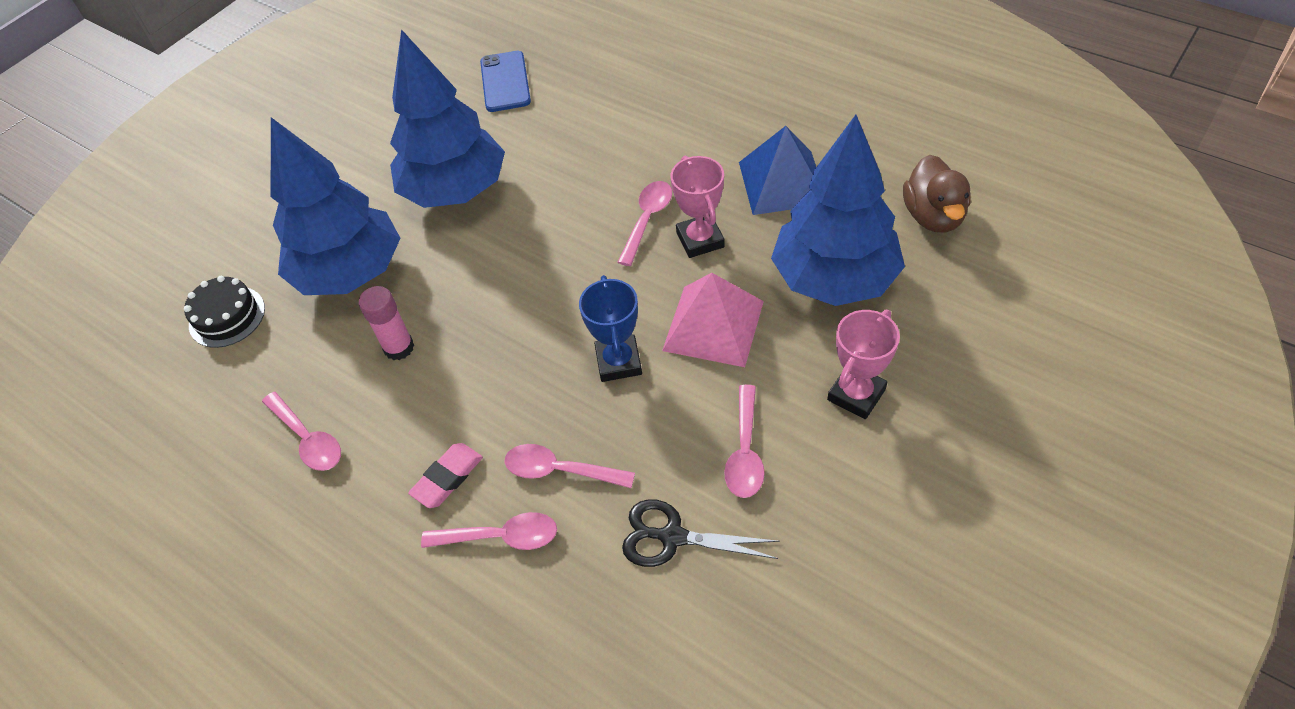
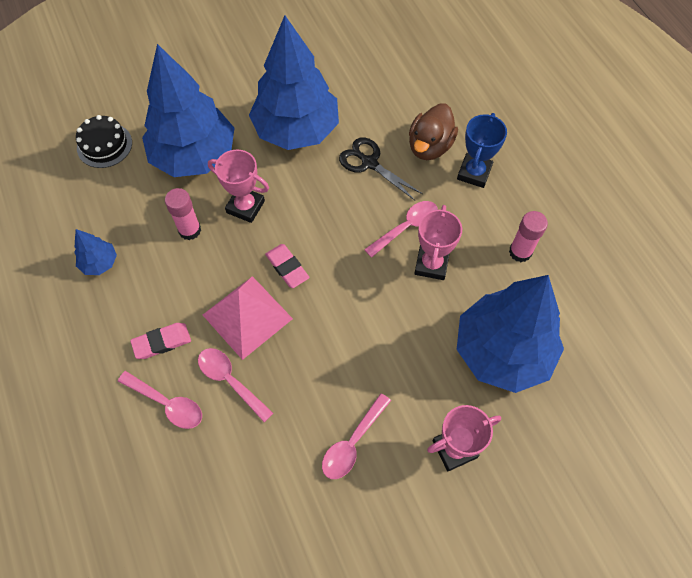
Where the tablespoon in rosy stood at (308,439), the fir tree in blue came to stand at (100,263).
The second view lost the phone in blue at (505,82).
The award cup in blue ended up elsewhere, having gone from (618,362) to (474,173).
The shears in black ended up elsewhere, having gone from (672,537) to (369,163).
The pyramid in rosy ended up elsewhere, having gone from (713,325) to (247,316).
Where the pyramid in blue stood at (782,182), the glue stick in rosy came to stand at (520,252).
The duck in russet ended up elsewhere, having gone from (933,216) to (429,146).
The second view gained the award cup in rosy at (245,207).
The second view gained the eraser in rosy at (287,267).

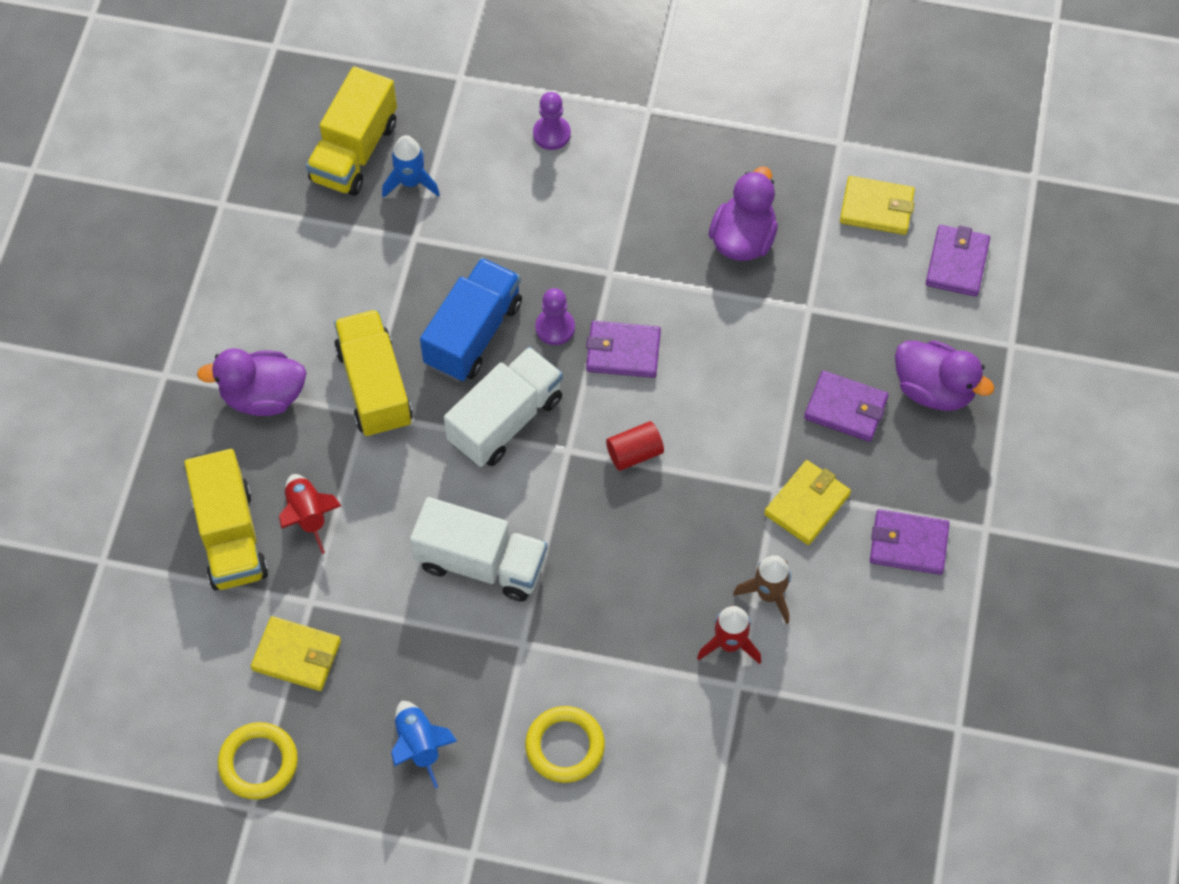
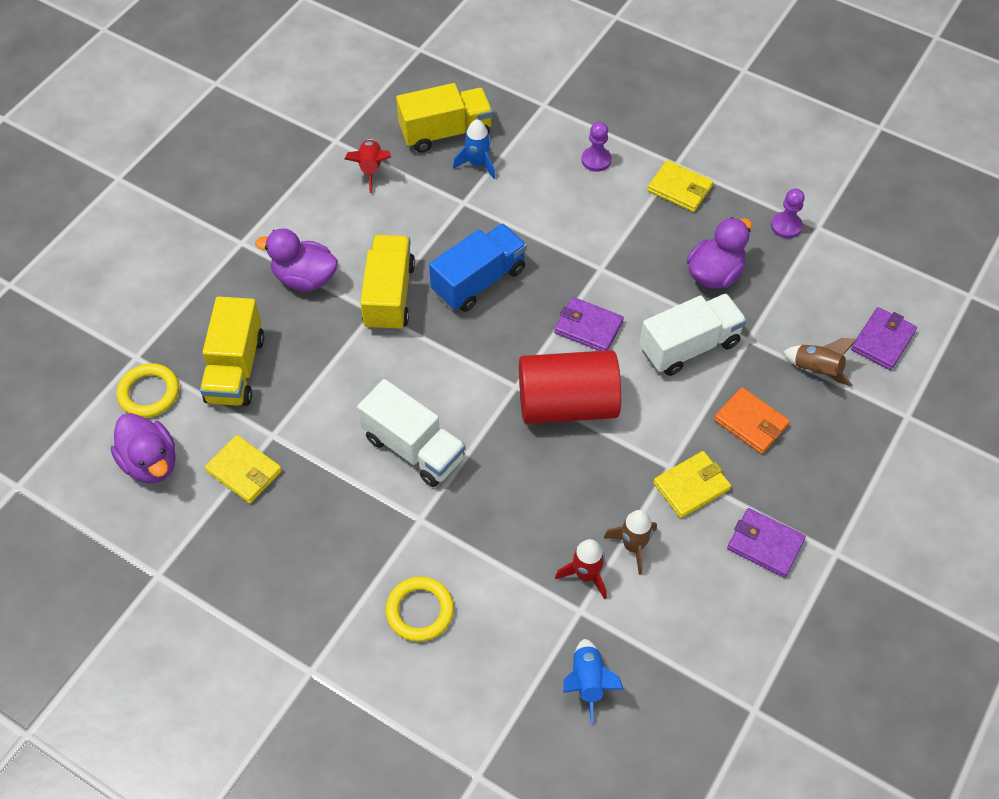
The torus in bright yellow ended up elsewhere, having gone from (258,763) to (149,393).
The toy rocket in red ended up elsewhere, having gone from (308,515) to (371,169).
The lorry in bright yellow at (354,152) ended up facing another way, 150 degrees counterclockwise from before.
The toy rocket in blue ended up elsewhere, having gone from (419,745) to (588,681).
The lorry in pure white ended up elsewhere, having gone from (505,420) to (689,346).
The chess pawn in royal purple ended up elsewhere, having gone from (555,328) to (786,226).
The size of the cylinder shape in red at (634,453) changed by a factor of 2.31.
What was the wallet in royal purple at (845,408) turned into the wallet in orange-coloured at (750,423).
The wallet in bright yellow ended up elsewhere, having gone from (876,208) to (679,189).
The duck in royal purple ended up elsewhere, having gone from (934,389) to (151,462).
The second view gained the toy rocket in russet at (816,370).

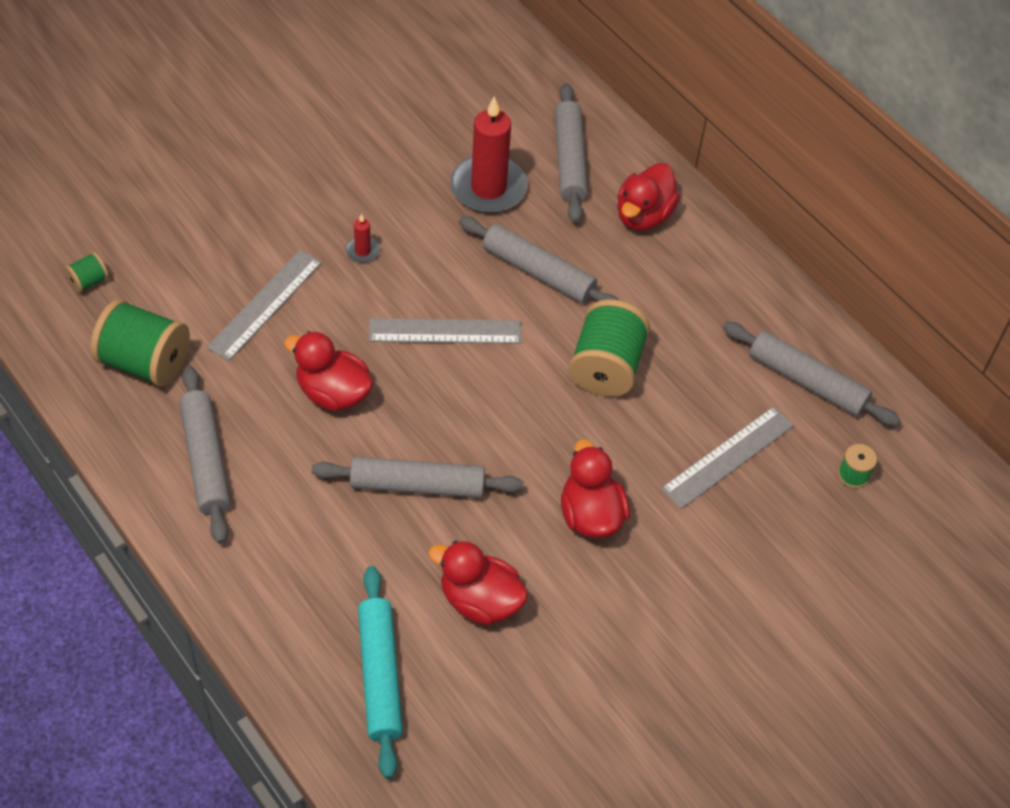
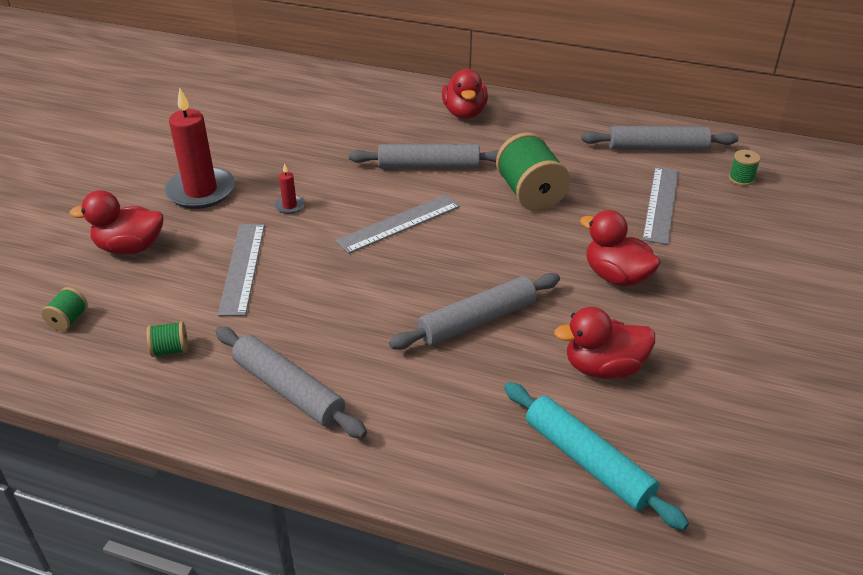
The size of the spool in leaf-green at (145,362) changed by a factor of 0.46.
The duck in red ended up elsewhere, having gone from (333,393) to (130,248).
The candle in red ended up elsewhere, having gone from (488,188) to (201,191).
The second view lost the rolling pin in ash-grey at (569,160).

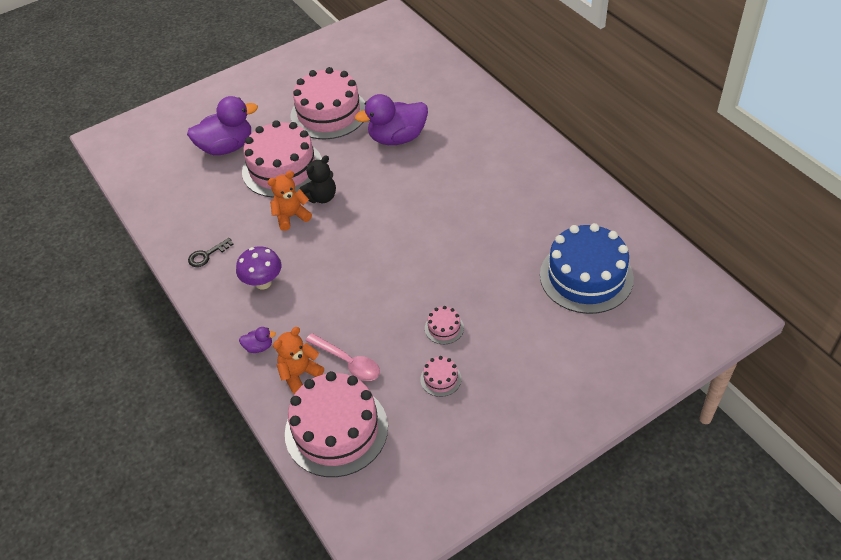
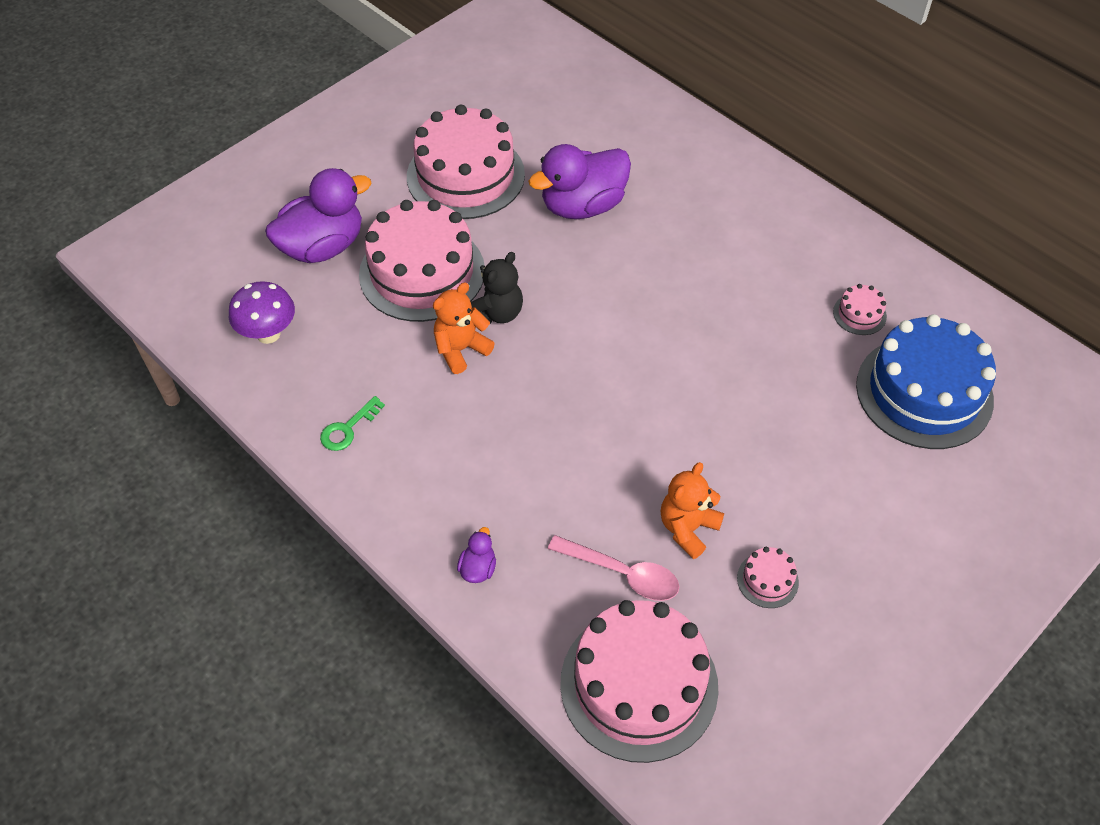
What was the door key in black at (207,255) turned into the door key in leaf-green at (347,429).
The mushroom in royal purple ended up elsewhere, having gone from (263,283) to (268,334).
The duck in royal purple at (259,347) ended up facing another way, 60 degrees counterclockwise from before.
The teddy bear in orange-coloured ended up elsewhere, having gone from (299,374) to (688,528).
The cake in rosy ended up elsewhere, having gone from (444,328) to (859,314).

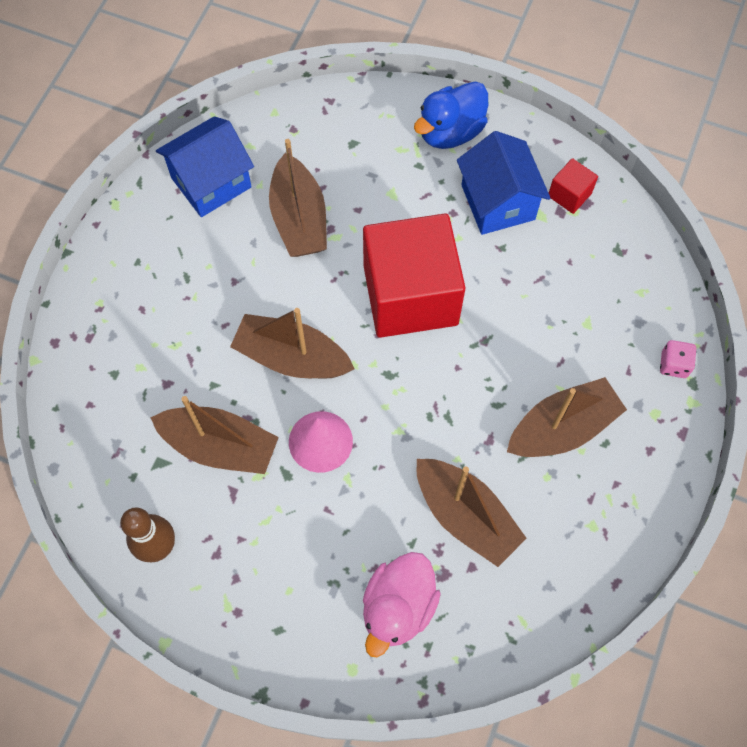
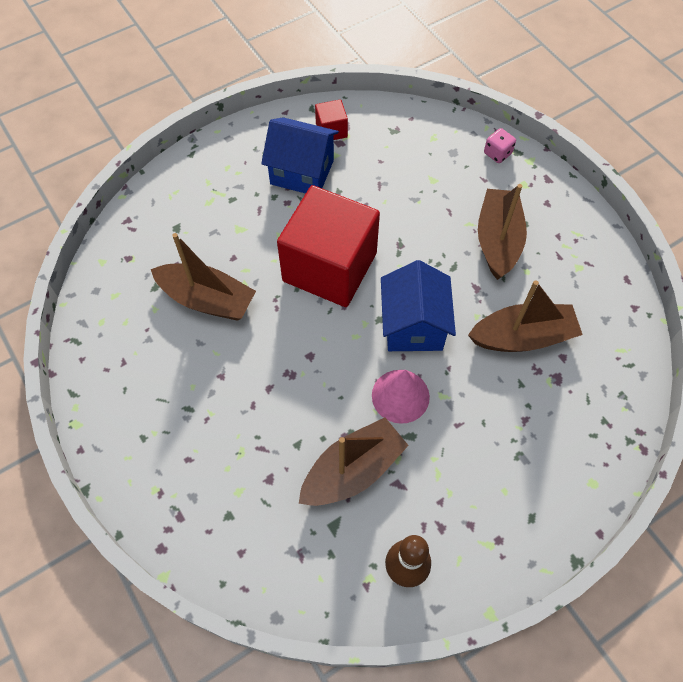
The toy house in blue ended up elsewhere, having gone from (211,182) to (413,325).
The second view lost the boat in russet at (292,357).
The second view lost the duck in rosy at (398,607).
The second view lost the duck in blue at (450,132).

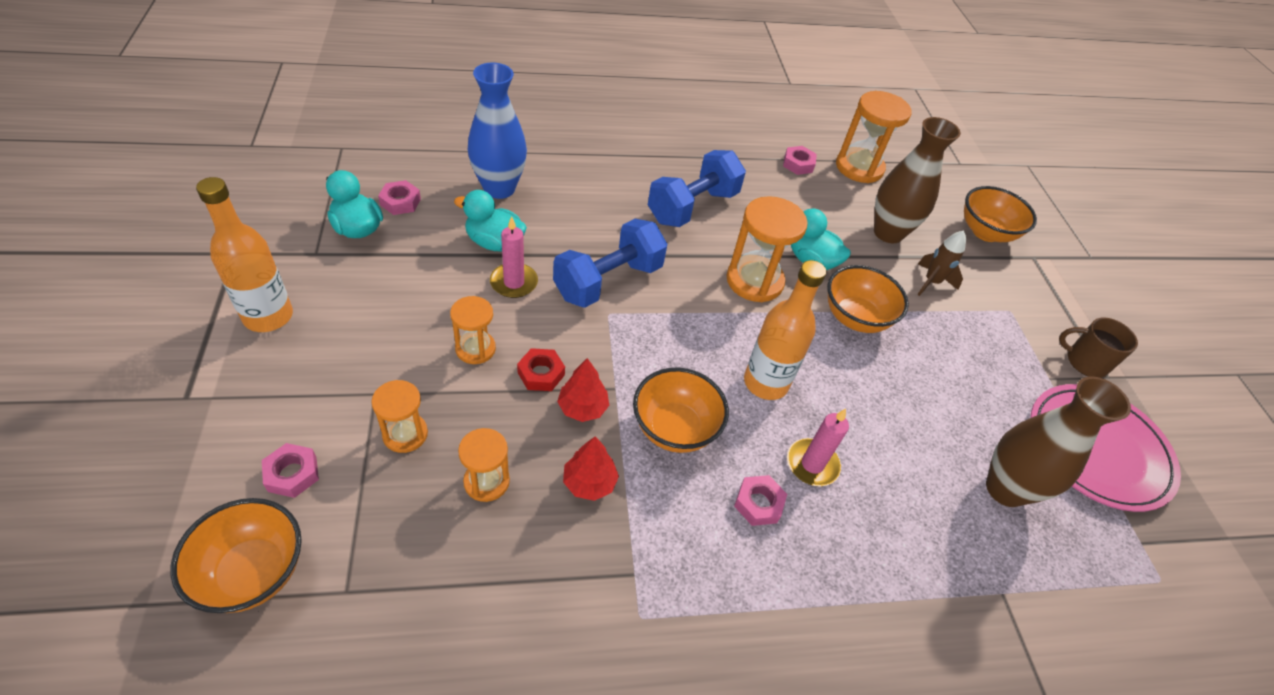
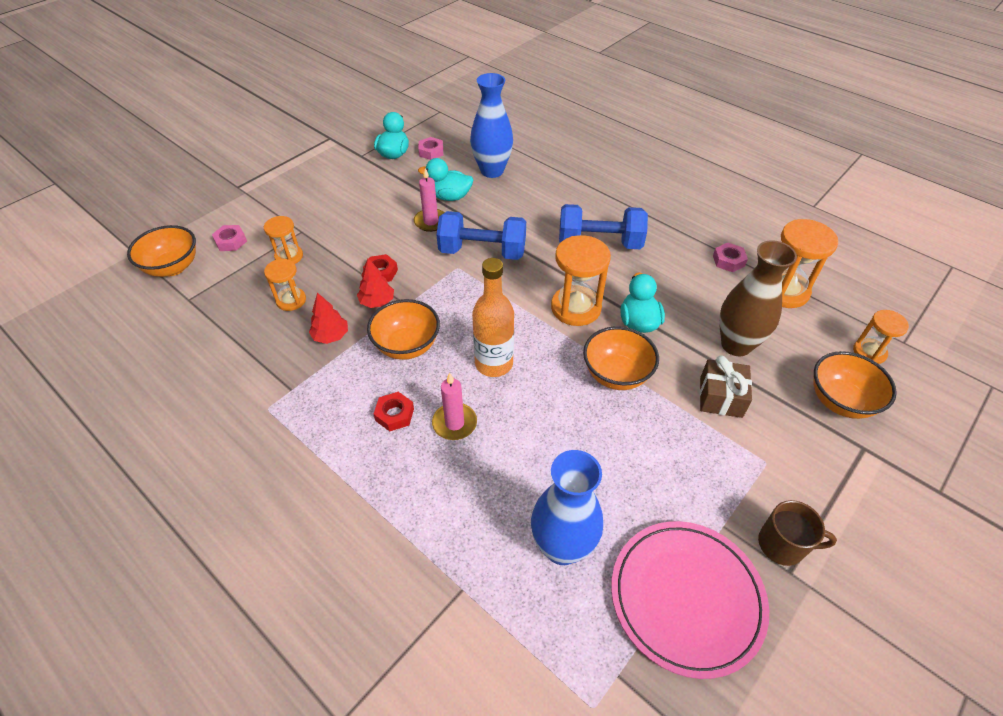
The second view lost the drink bottle in orange-coloured at (268,316).
The sandglass in orange-coloured ended up elsewhere, having gone from (475,349) to (869,352).
The duck in aqua at (494,242) ended up facing another way, 60 degrees counterclockwise from before.
What was the nut in rosy at (758,503) turned into the nut in red at (394,414).
Where the toy rocket in russet stood at (931,282), the present in russet came to stand at (721,397).
What was the flower vase in russet at (1005,489) turned into the flower vase in blue at (562,547).
The coffee mug in russet at (1085,362) ended up facing another way, 120 degrees clockwise from before.

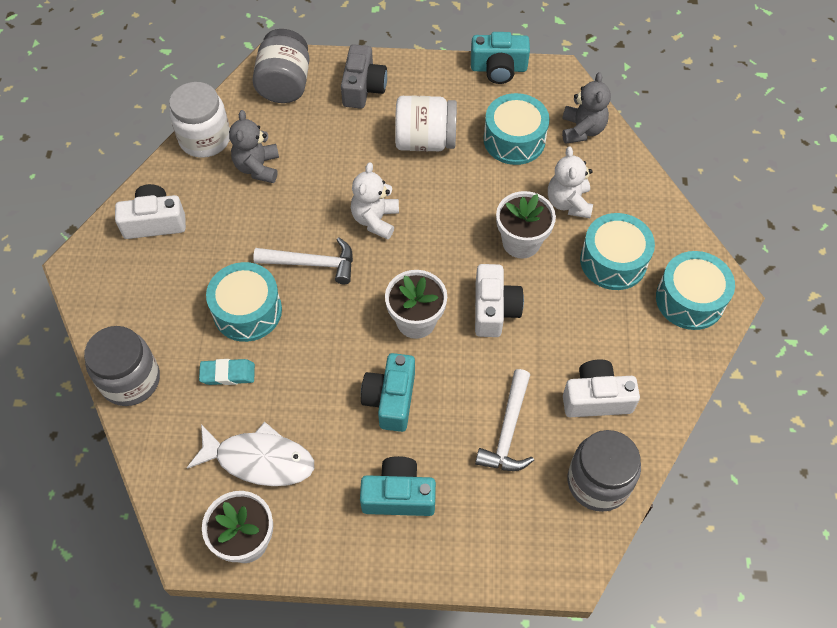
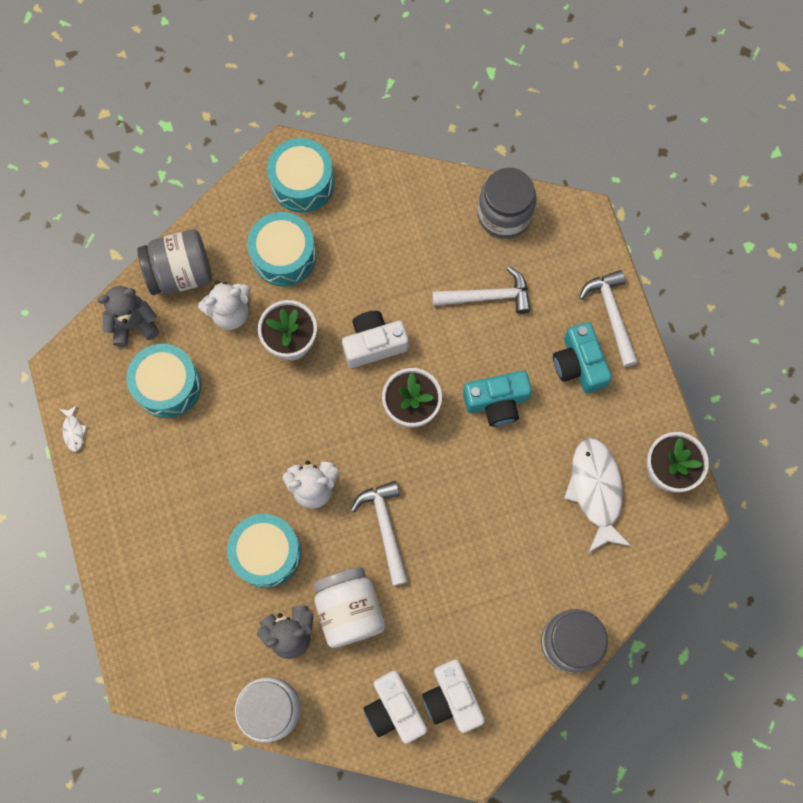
The second view lost the eraser in aqua at (228,374).
The snare drum in aqua ended up elsewhere, having gone from (247,311) to (266,553).
The jam jar in ash-grey ended up elsewhere, having gone from (285,84) to (180,273).
The second view lost the photo camera in ash-grey at (363,88).
The jam jar in pure white ended up elsewhere, having gone from (425,141) to (349,610).
Where the photo camera in aqua stood at (498,68), the fish figure in pure white came to stand at (73,431).
The photo camera in pure white ended up elsewhere, having gone from (596,398) to (452,698).
The second view gained the hammer in pure white at (611,315).

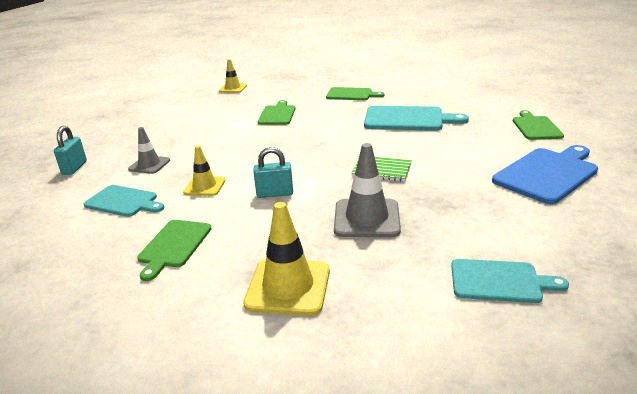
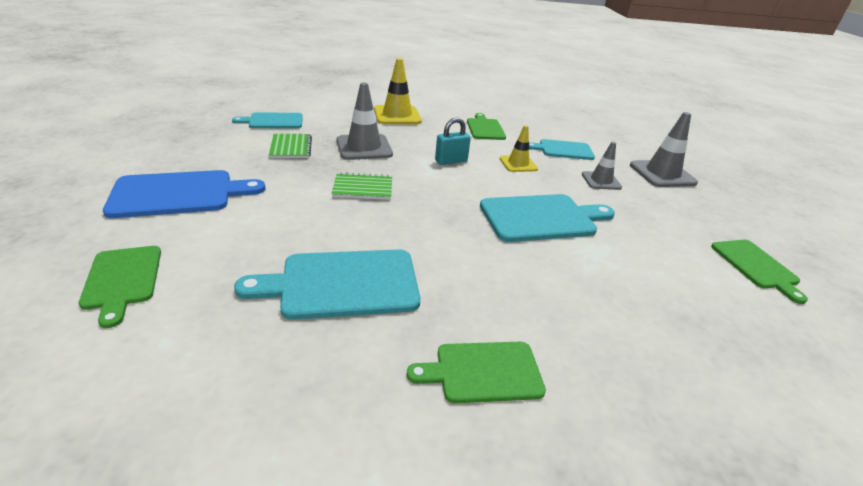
Where the padlock in aqua stood at (74,168), the traffic cone in ash-grey came to stand at (662,174).
The second view lost the traffic cone in bright yellow at (233,88).
The chopping board in leaf-green ended up elsewhere, having gone from (277,114) to (756,266).
The chopping board in blue at (548,174) ended up facing another way, 135 degrees counterclockwise from before.
The second view gained the notebook in leaf-green at (291,147).
The second view gained the chopping board in aqua at (542,218).

